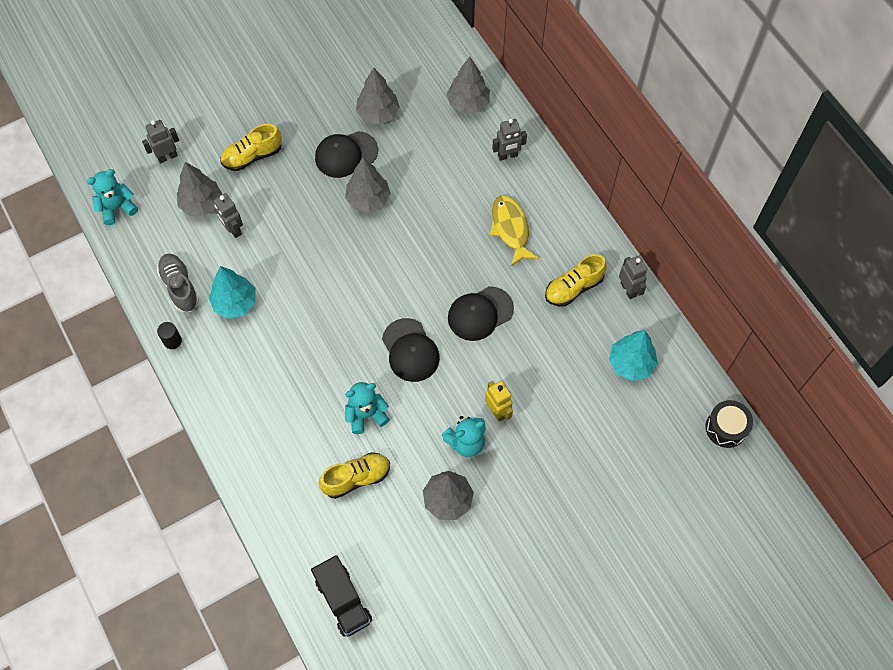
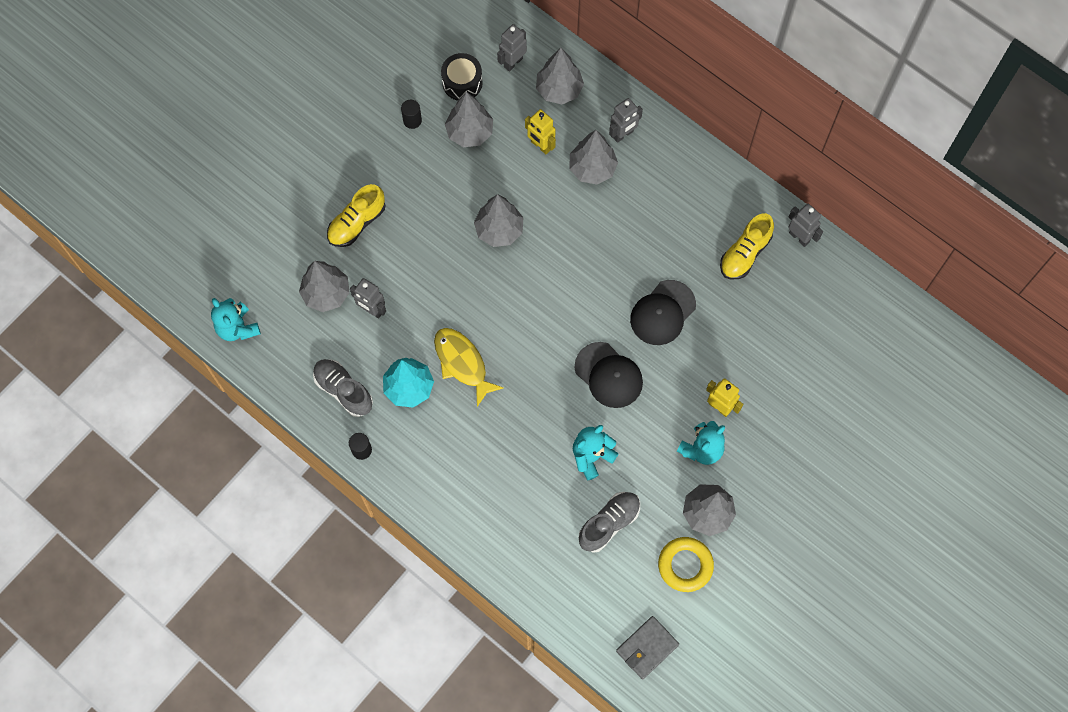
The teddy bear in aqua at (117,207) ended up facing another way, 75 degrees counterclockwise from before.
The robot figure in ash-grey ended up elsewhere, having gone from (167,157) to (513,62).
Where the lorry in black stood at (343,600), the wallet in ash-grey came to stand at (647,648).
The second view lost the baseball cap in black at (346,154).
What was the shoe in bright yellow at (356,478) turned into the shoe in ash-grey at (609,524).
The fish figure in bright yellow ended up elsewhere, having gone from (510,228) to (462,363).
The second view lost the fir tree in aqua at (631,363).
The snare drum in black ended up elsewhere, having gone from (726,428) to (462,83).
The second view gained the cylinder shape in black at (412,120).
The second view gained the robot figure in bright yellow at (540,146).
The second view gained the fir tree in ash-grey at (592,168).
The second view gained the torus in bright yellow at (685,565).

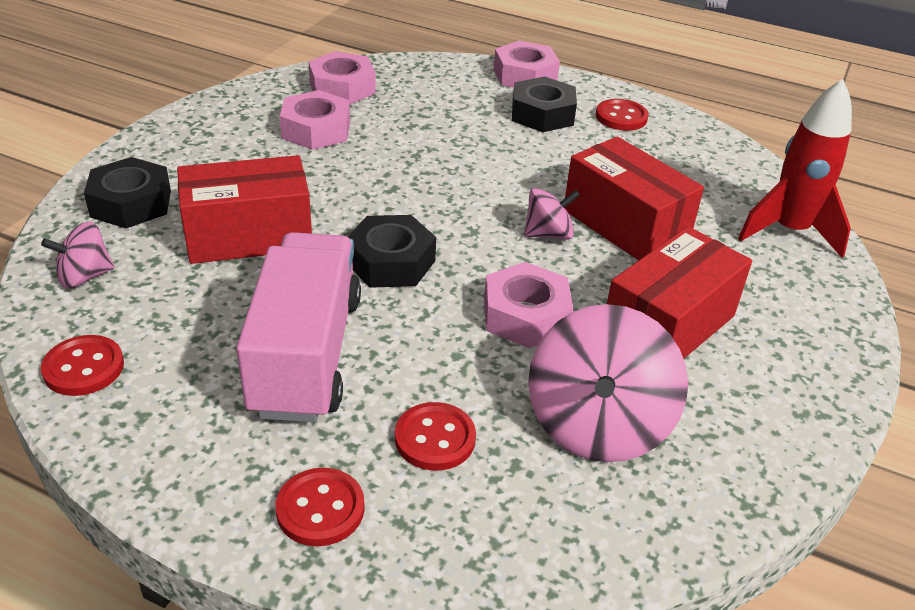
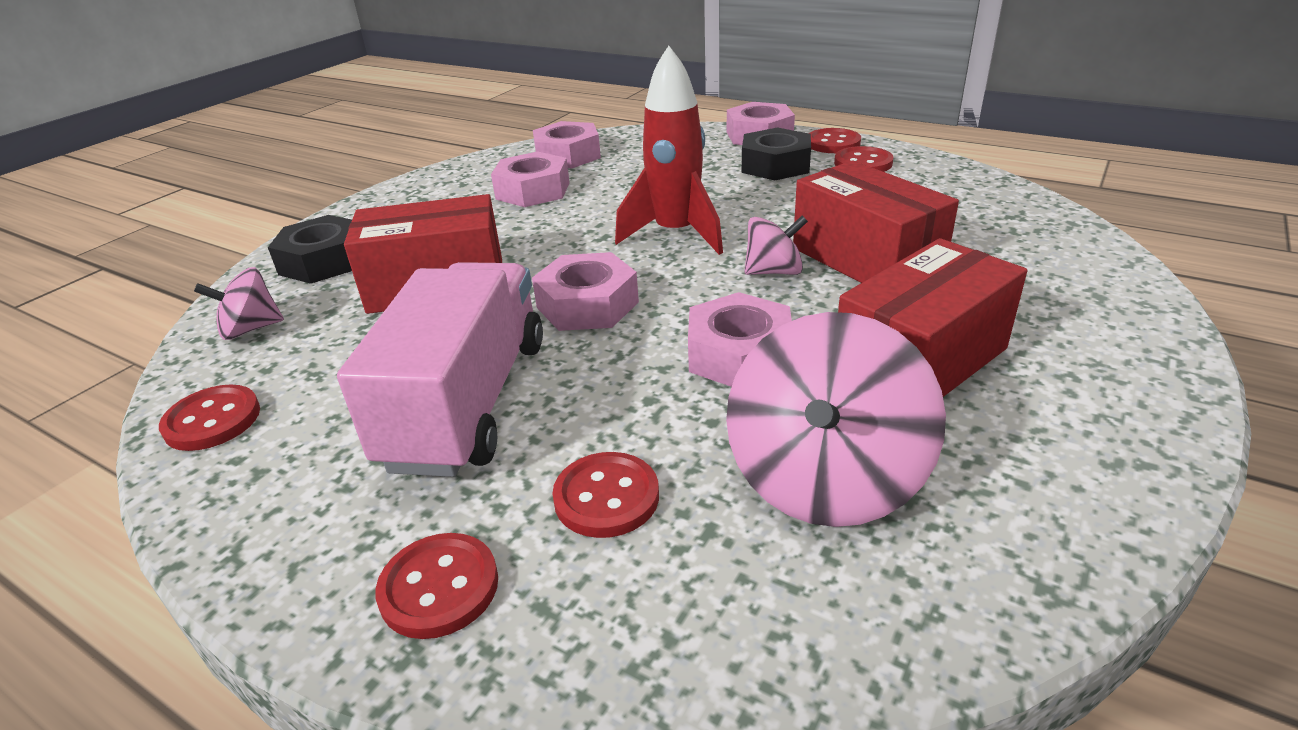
What was the nut in black at (391,262) turned into the nut in rosy at (587,305).
The toy rocket in red ended up elsewhere, having gone from (789,231) to (676,234).
The second view gained the shirt button in red at (833,143).

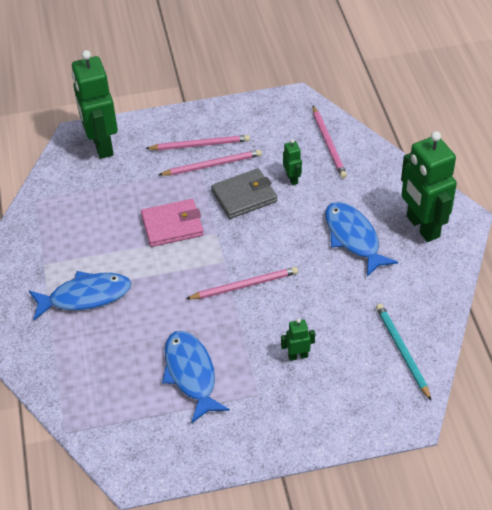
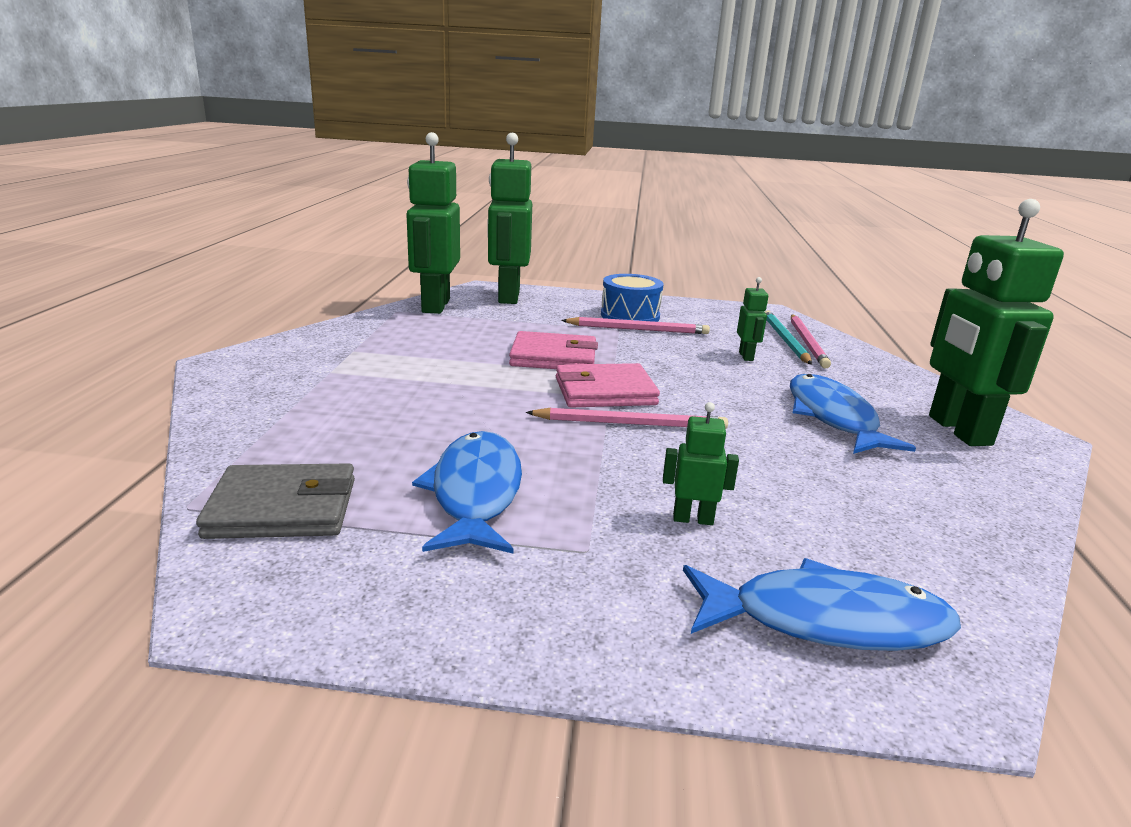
The fish figure in blue ended up elsewhere, having gone from (85,296) to (826,620).
Where the pencil in rosy stood at (200,145), the snare drum in blue came to stand at (630,316).
The wallet in ash-grey ended up elsewhere, having gone from (244,196) to (282,508).
The pencil in aqua ended up elsewhere, having gone from (402,351) to (785,340).
The second view gained the robot figure in leaf-green at (435,306).
The second view gained the wallet in rosy at (605,391).

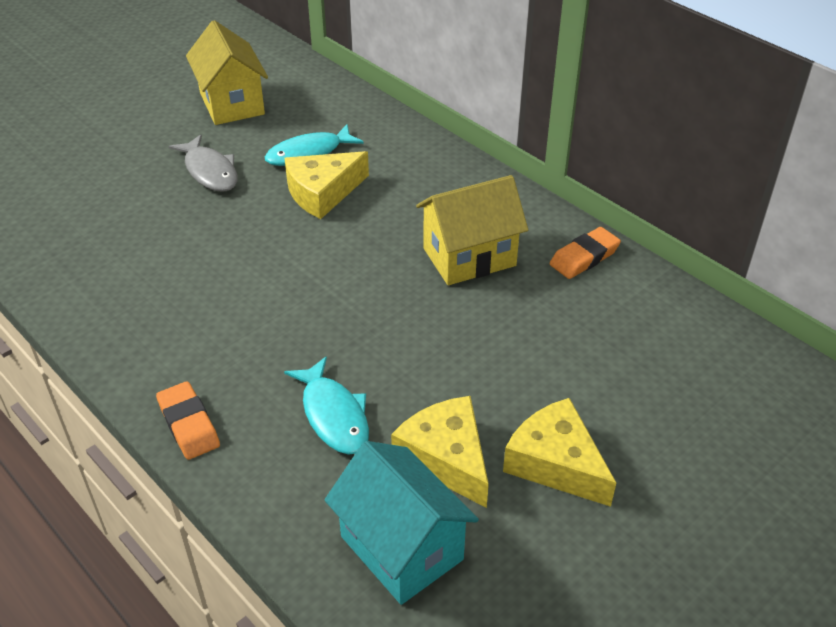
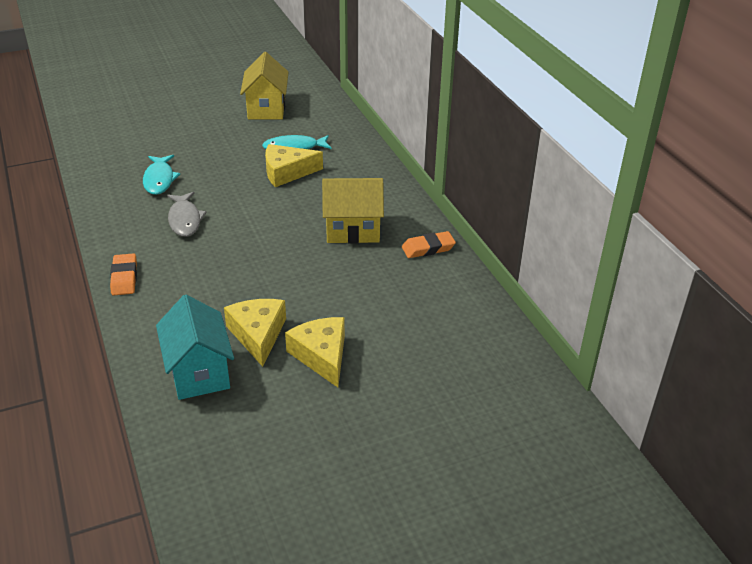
The fish figure in ash-grey ended up elsewhere, having gone from (210,171) to (185,220).
The fish figure in aqua ended up elsewhere, having gone from (333,415) to (159,180).

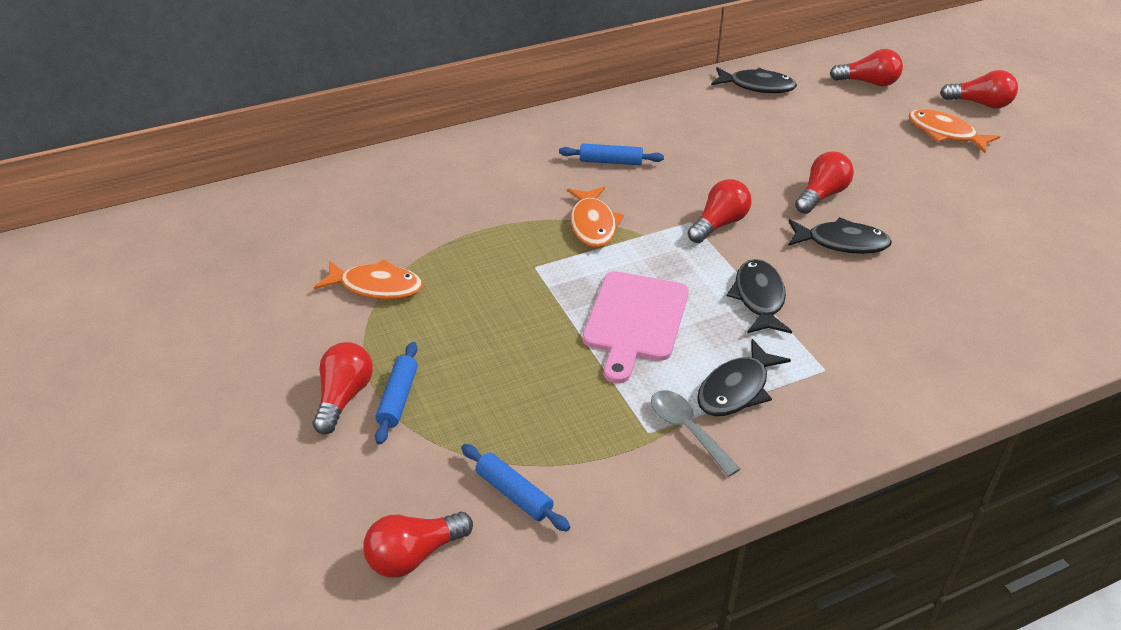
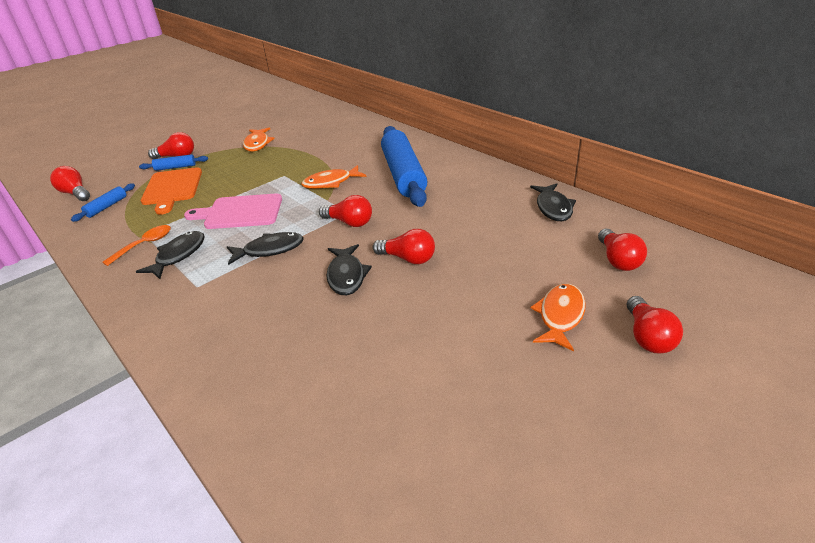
The size of the rolling pin in blue at (611,162) changed by a factor of 2.34.
What was the tablespoon in ash-grey at (687,430) turned into the tablespoon in orange-coloured at (144,245).
The fish figure in black at (736,389) ended up facing another way, 90 degrees clockwise from before.
The second view gained the chopping board in orange-coloured at (172,188).

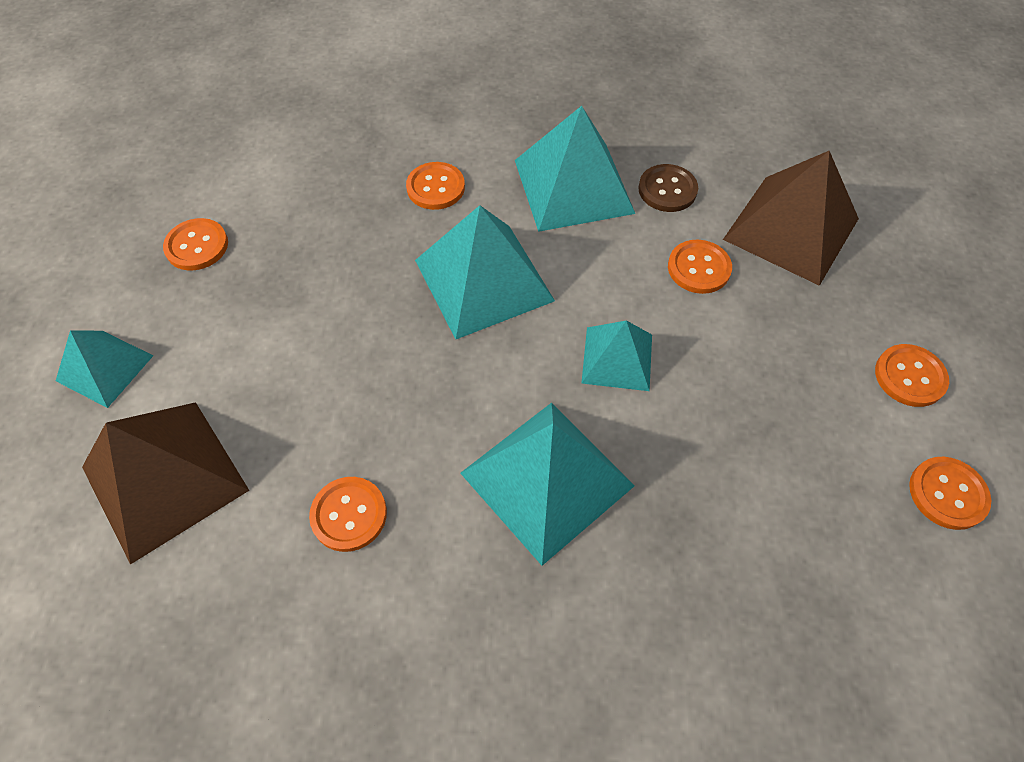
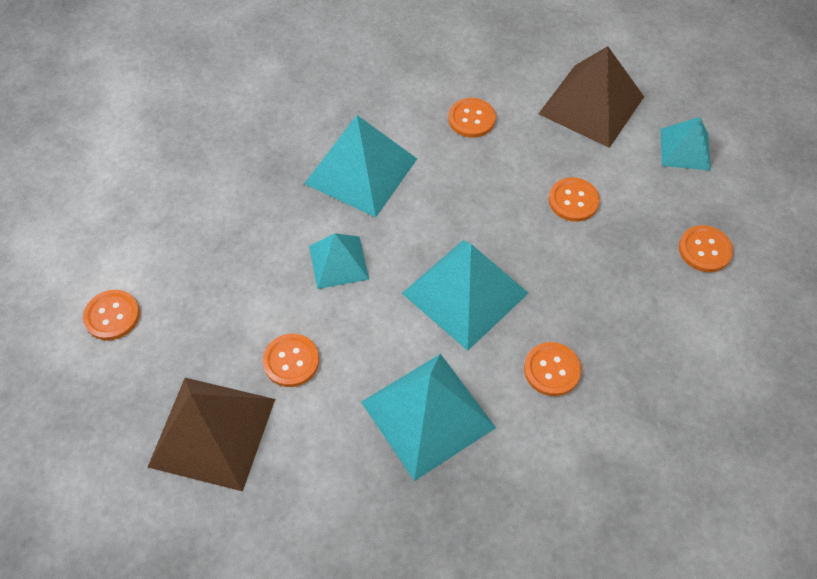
The second view lost the shirt button in russet at (667,190).
The shirt button in orange-coloured ended up elsewhere, having gone from (947,494) to (573,201).

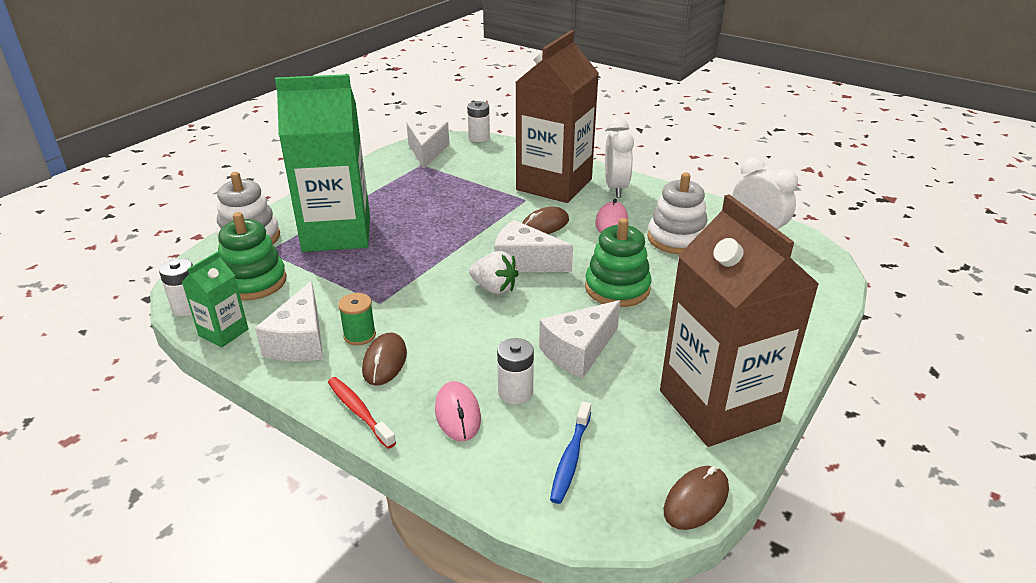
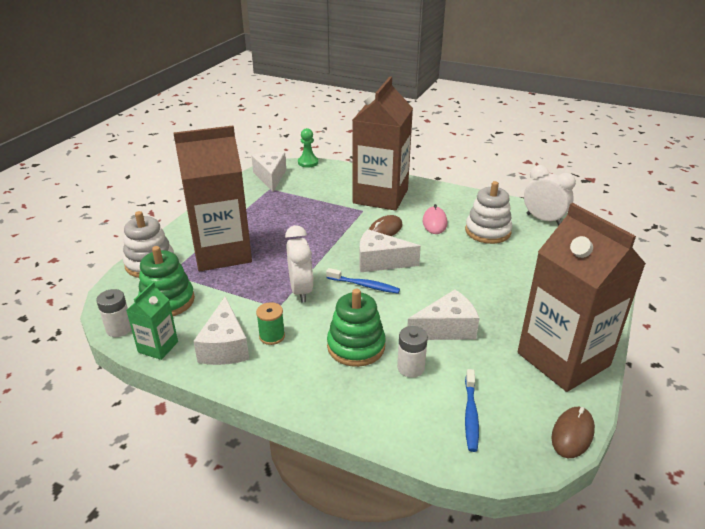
What was the carton in leaf-green at (337,233) turned into the carton in russet at (222,253).
The second view lost the toothbrush in red at (359,411).
The second view lost the computer mouse in russet at (385,361).
The second view lost the computer mouse in rosy at (458,414).
Where the AA battery in pure white stood at (479,138), the chess pawn in leaf-green came to stand at (308,162).
Where the berry in pure white stood at (494,288), the toothbrush in blue came to stand at (364,285).
The cheese wedge in pure white at (578,351) ended up facing another way, 150 degrees counterclockwise from before.
The ring stacker in leaf-green ended up elsewhere, having gone from (617,288) to (356,346).
The bedside clock in pure white ended up elsewhere, having gone from (616,188) to (301,290).

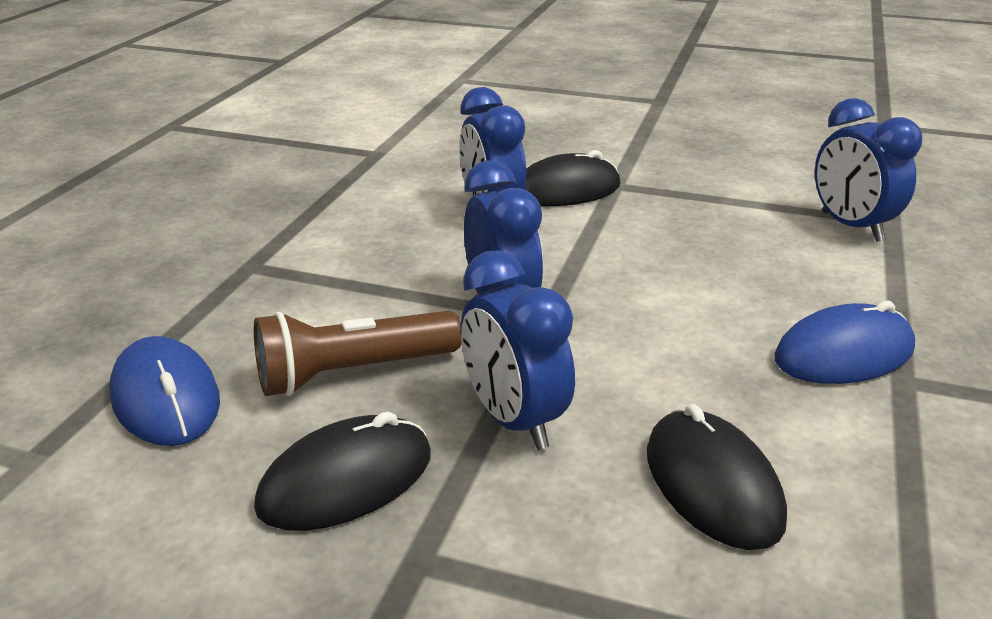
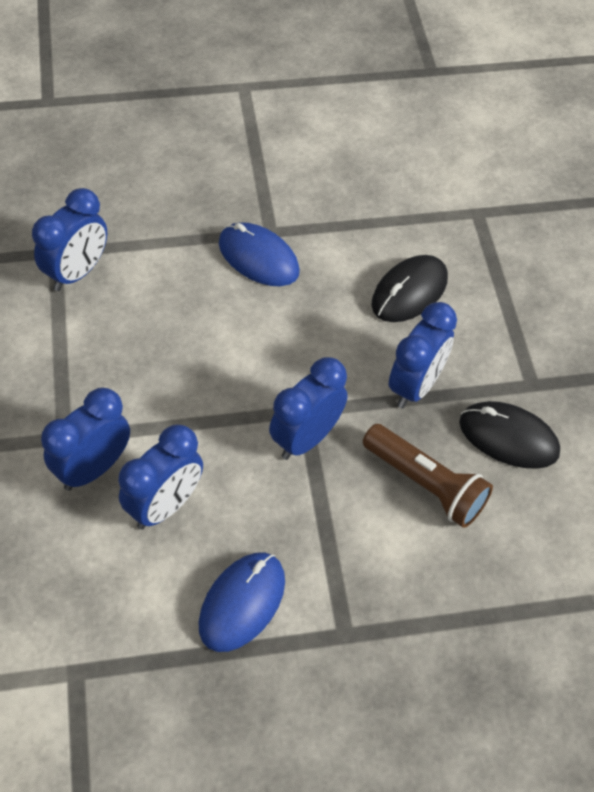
The computer mouse in blue ended up elsewhere, having gone from (165,398) to (242,603).
Where the computer mouse in black stood at (566,190), the bedside clock in blue came to stand at (93,468).

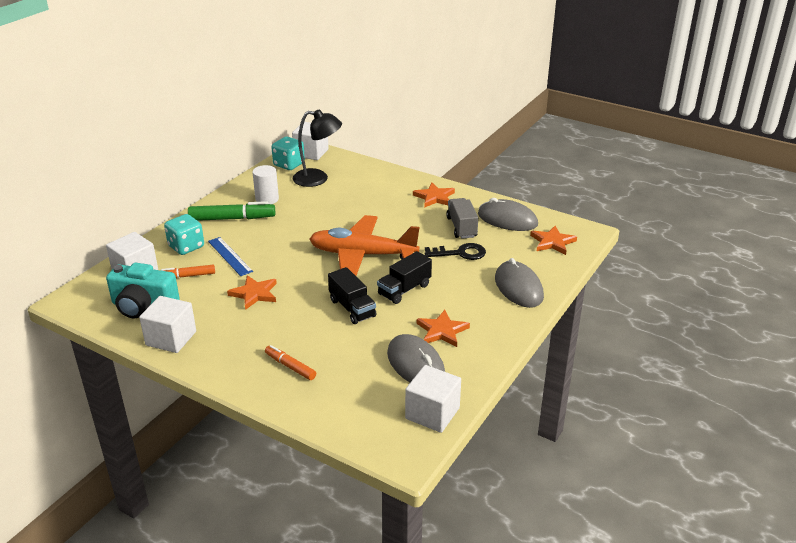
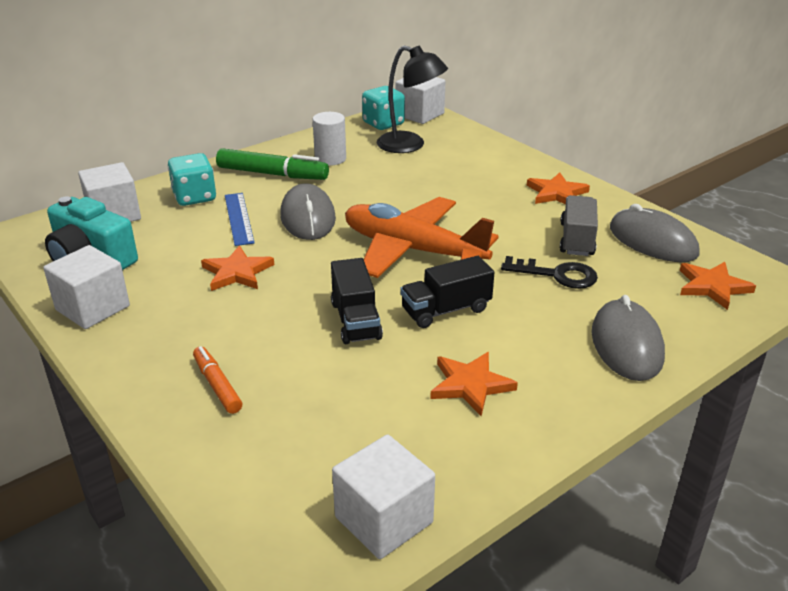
The second view lost the marker pen in orange-coloured at (187,276).
The computer mouse in ash-grey ended up elsewhere, having gone from (416,364) to (308,217).

